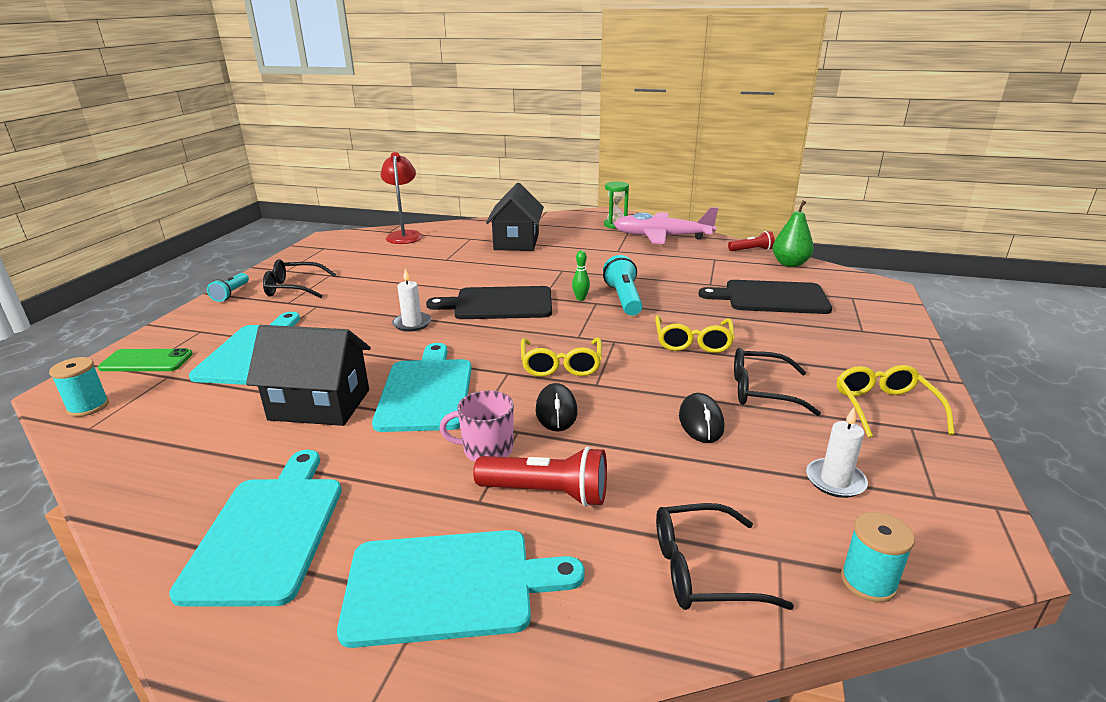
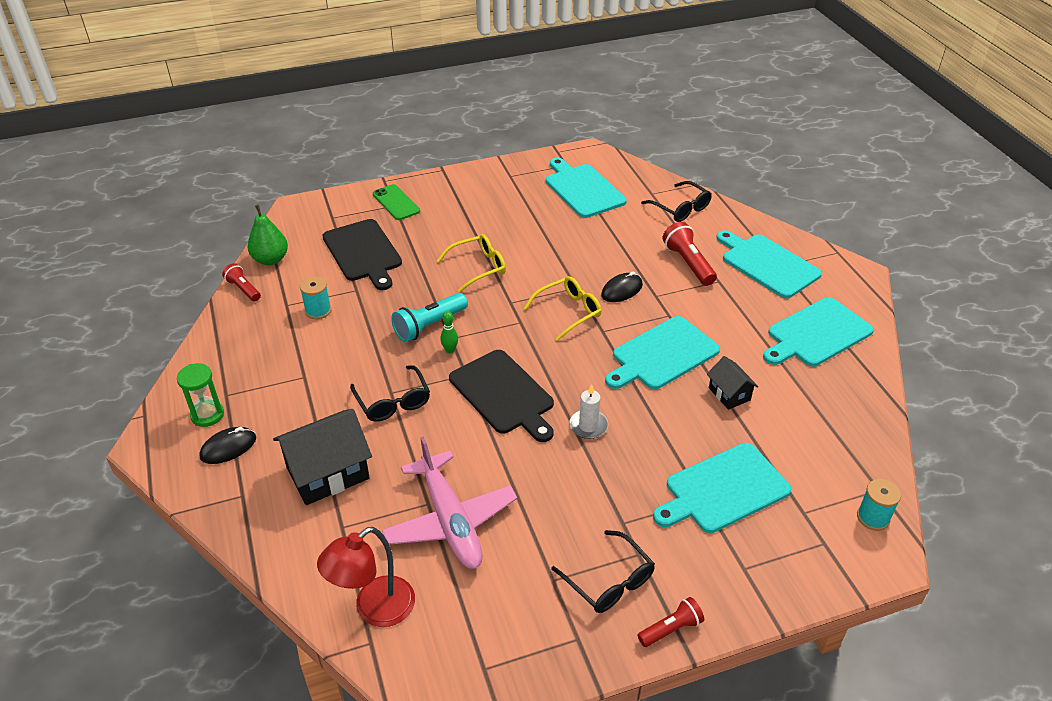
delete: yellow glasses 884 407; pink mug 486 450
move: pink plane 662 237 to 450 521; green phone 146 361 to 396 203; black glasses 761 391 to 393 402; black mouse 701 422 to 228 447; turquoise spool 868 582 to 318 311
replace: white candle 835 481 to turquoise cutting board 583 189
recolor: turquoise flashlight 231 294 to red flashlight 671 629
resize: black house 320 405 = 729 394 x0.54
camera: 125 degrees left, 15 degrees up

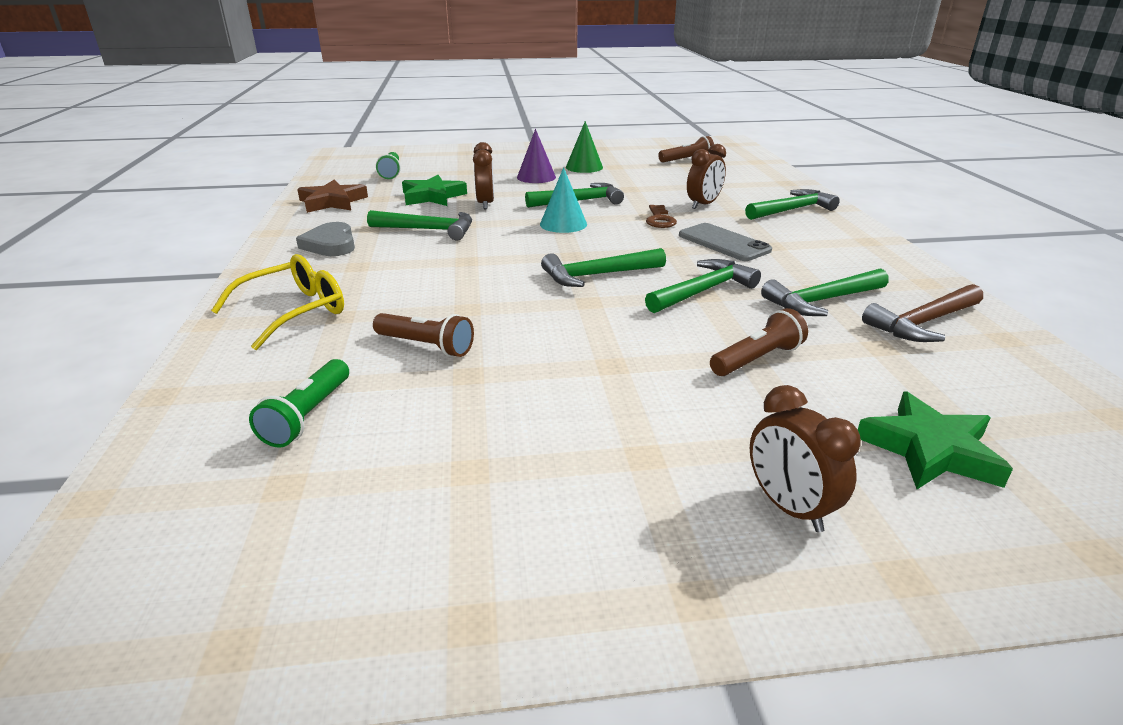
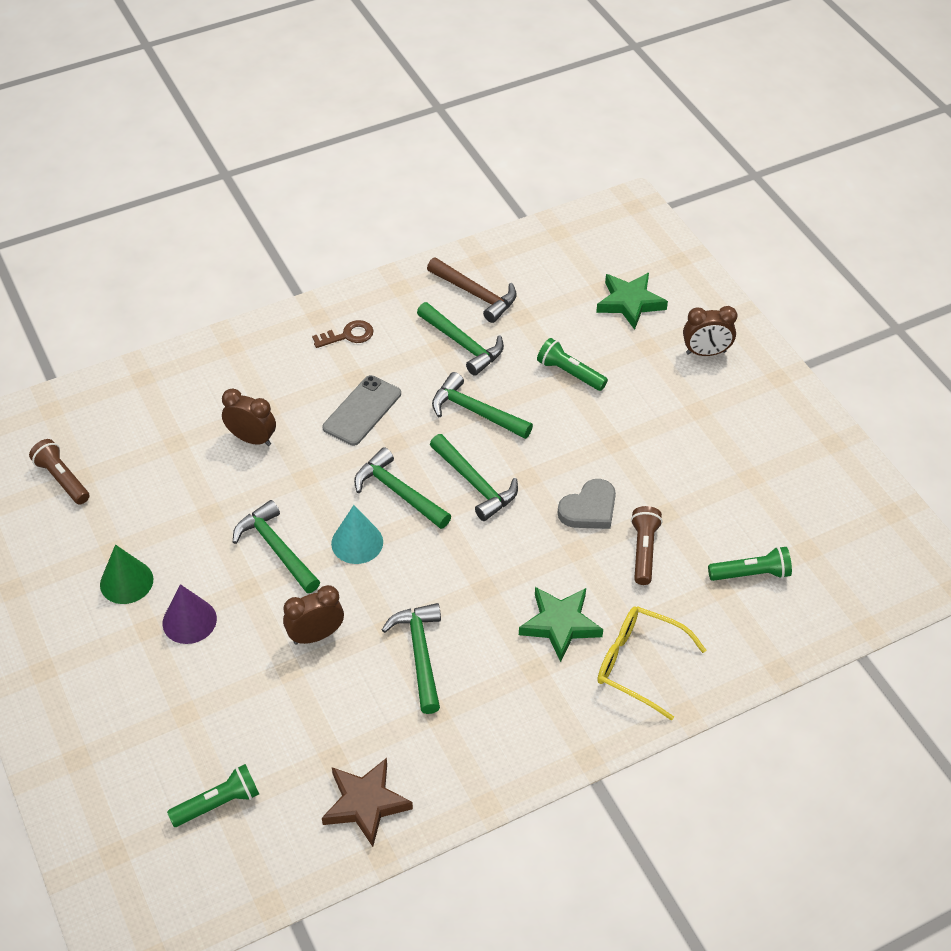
move: green star 432 196 to 560 624; green hammer 792 210 to 398 492; brown key 659 219 to 348 335; grey heart 330 244 to 589 509
recolor: brown flashlight 757 359 to green flashlight 569 373
rotate: brown clock 789 507 = 706 352 45 degrees clockwise
camera: 110 degrees left, 20 degrees up

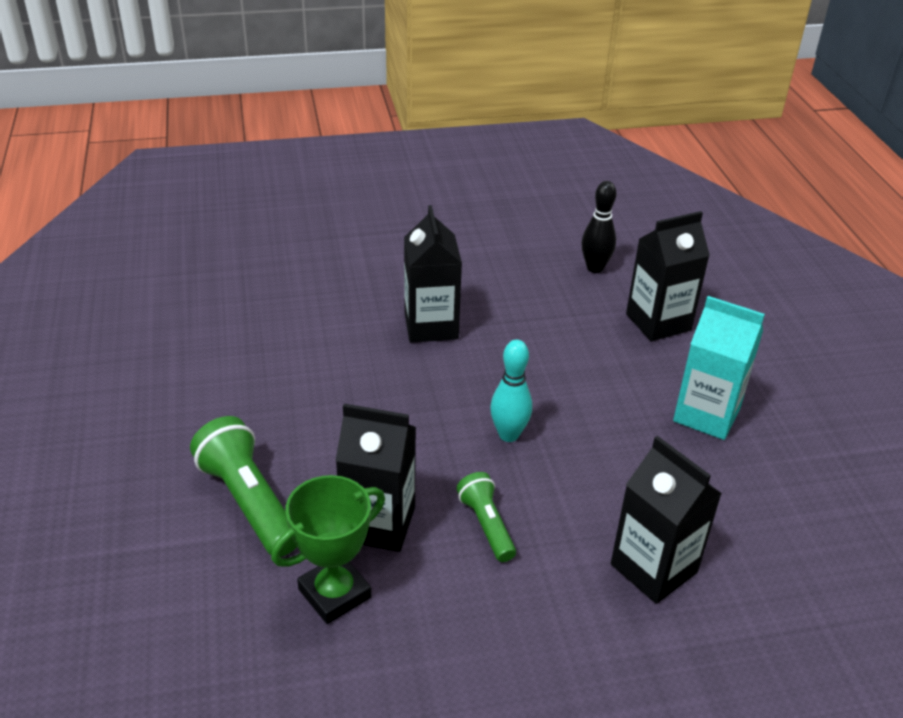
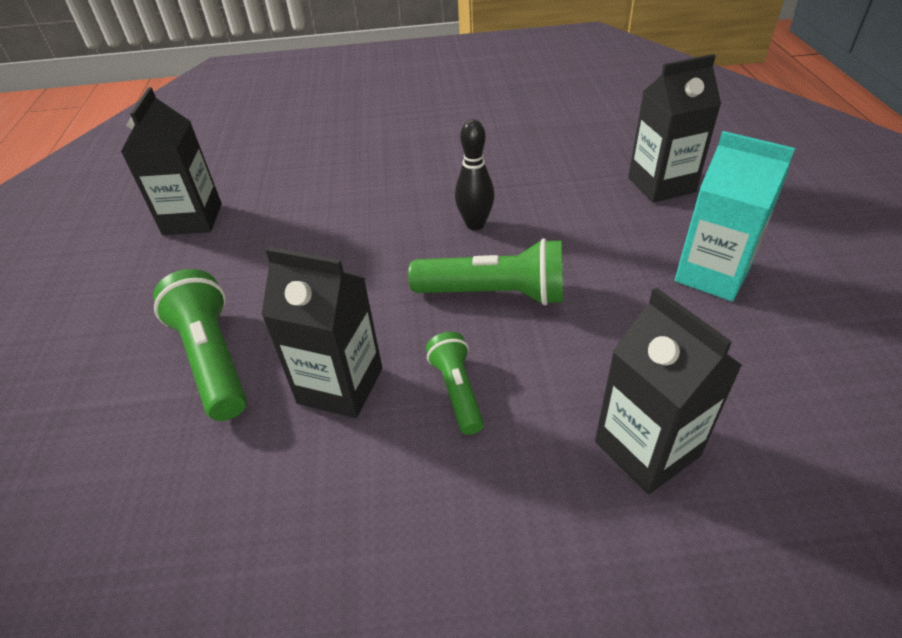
delete: green trophy 334 593
move: black bowling pin 595 268 to 475 224; black carton 431 326 to 192 219
replace: turquoise bowling pin 508 435 to green flashlight 495 293
camera: 10 degrees right, 5 degrees up

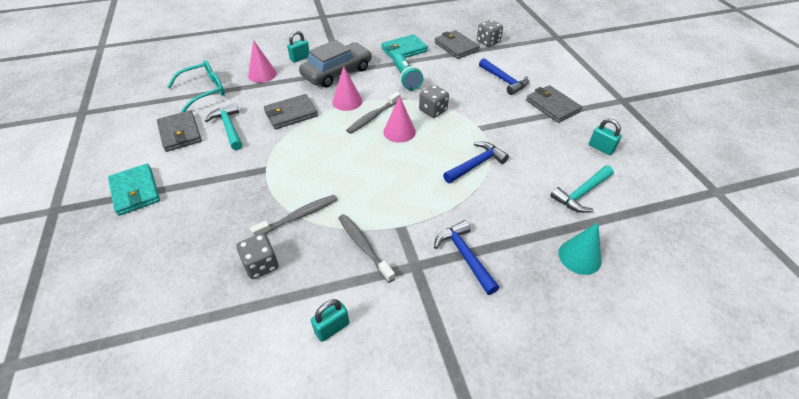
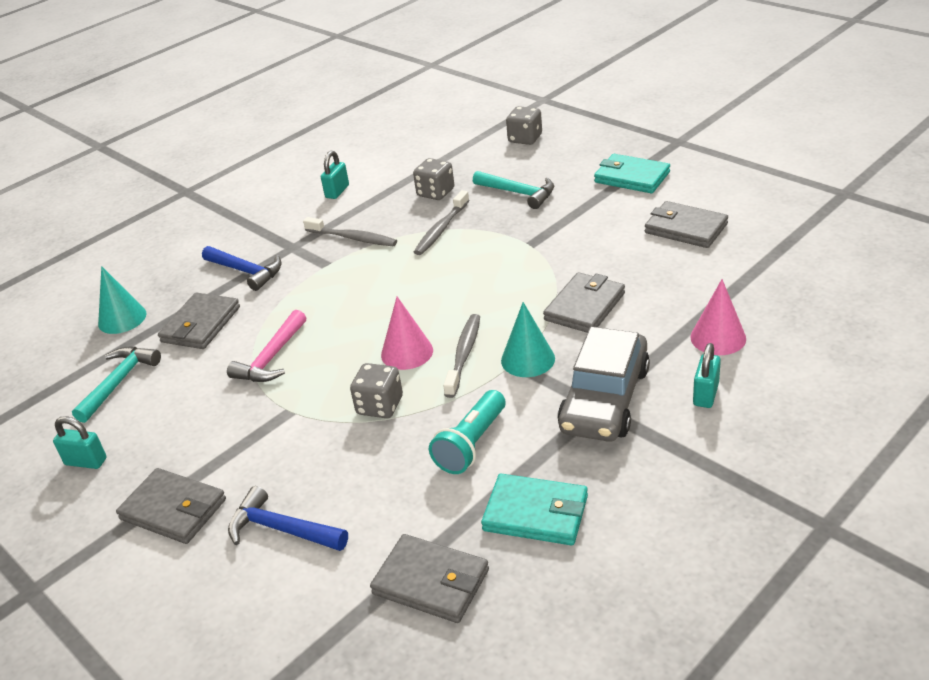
delete: turquoise glasses 204 91
insert: grey wallet 201 325
move: grey dice 488 42 to 525 139; turquoise hammer 229 127 to 519 193
recolor: pink cone 347 101 to turquoise cone 528 359; blue hammer 476 164 to pink hammer 271 358
rotate: turquoise wallet 404 50 = 536 513 75 degrees clockwise; turquoise flashlight 406 79 = 471 444 105 degrees counterclockwise
camera: 155 degrees right, 10 degrees down

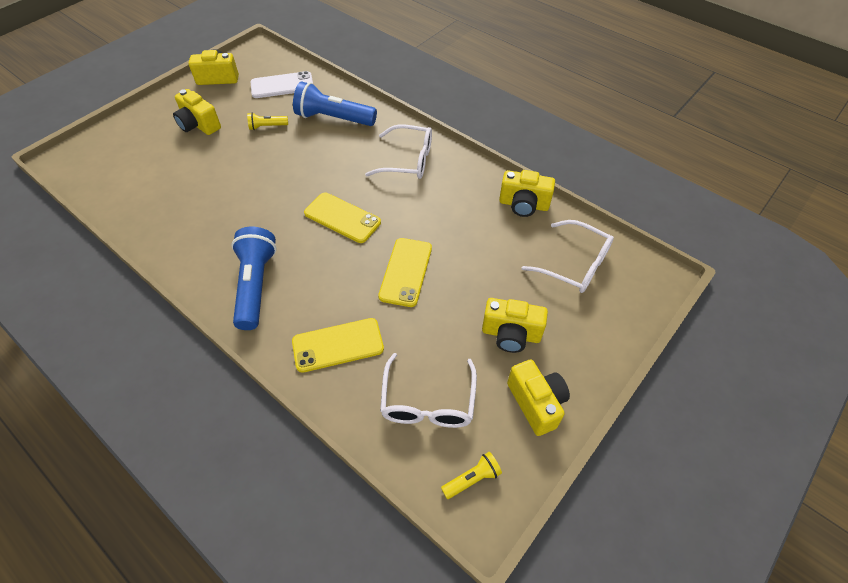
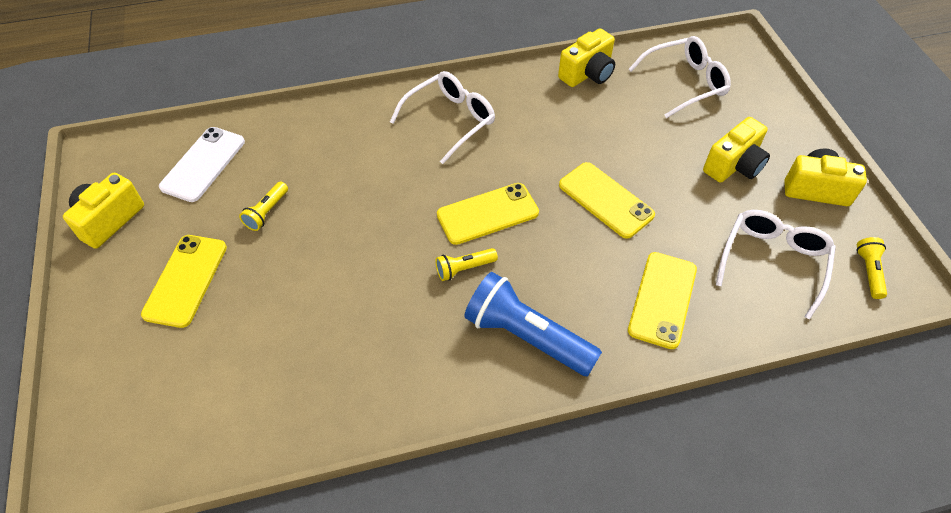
delete: blue flashlight 333 118
insert: yellow flashlight 464 269
replace: yellow camera 199 125 to yellow phone 186 280
rotate: white glasses 428 402 = 772 262 105 degrees counterclockwise
camera: 55 degrees left, 0 degrees up

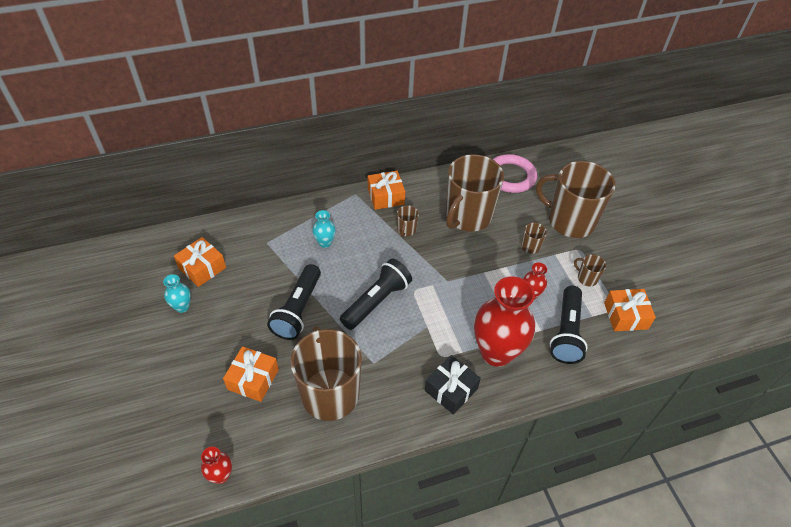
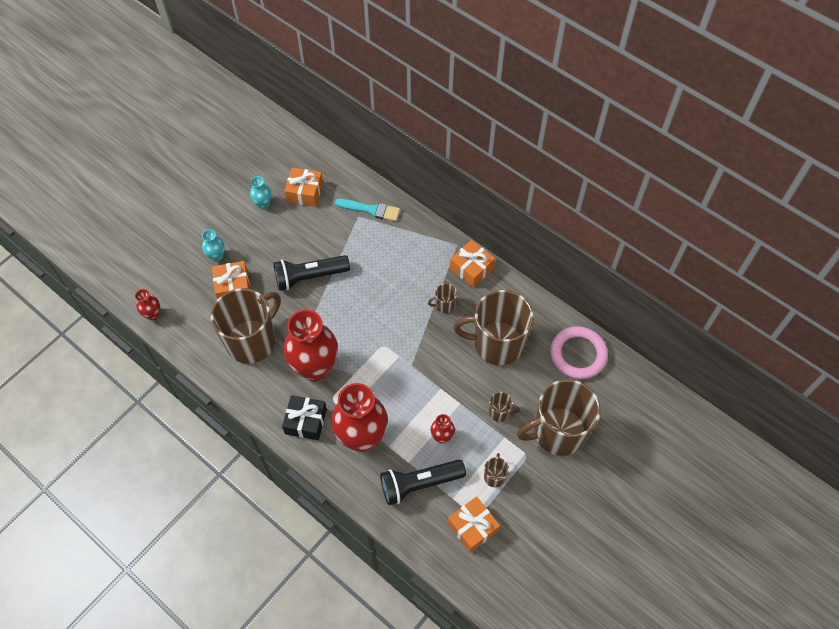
delete: black flashlight 377 301
insert: turquoise brush 370 210; red vase 315 368
move: turquoise vase 325 243 to 217 256
rotate: brown mug 570 221 = 558 432 105 degrees counterclockwise
camera: 60 degrees right, 10 degrees up

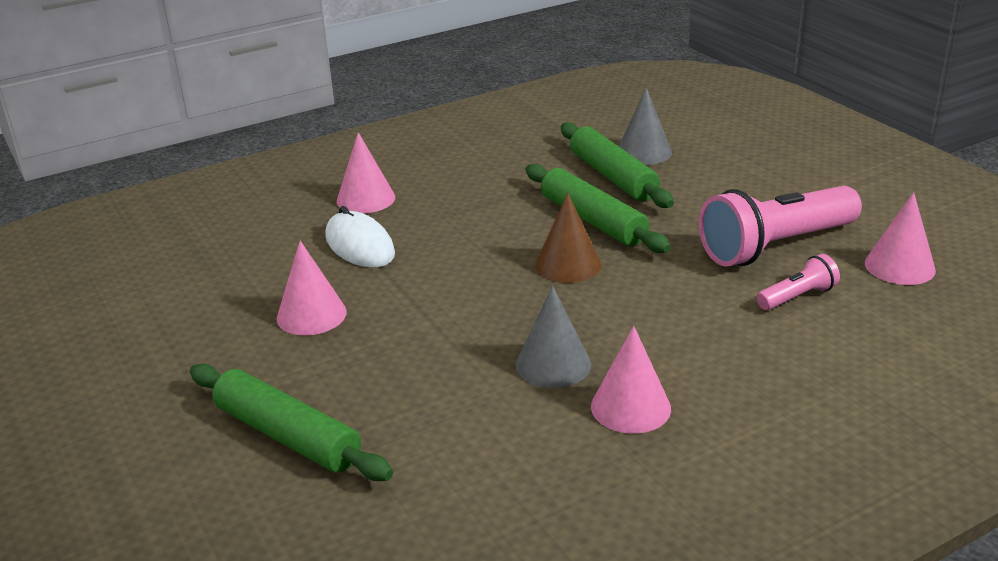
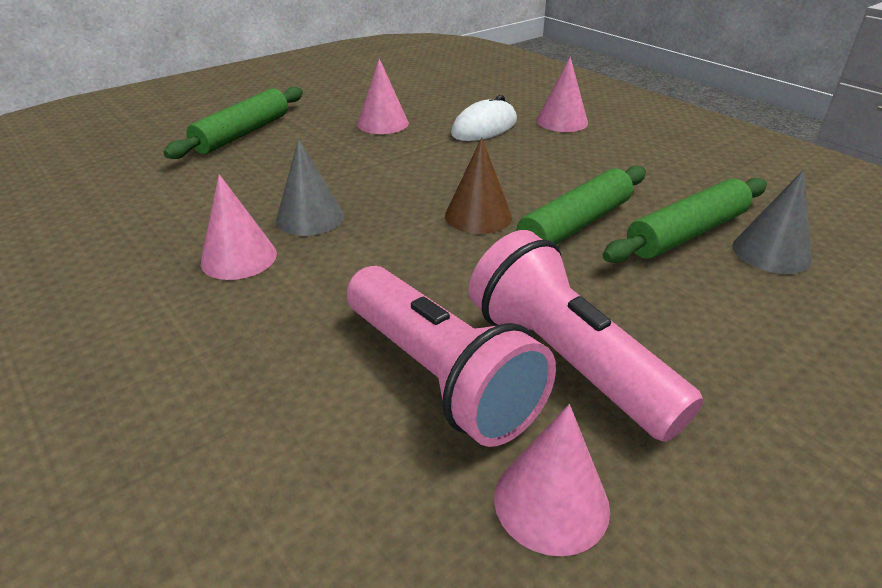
resize: pink flashlight 797 297 = 440 375 x2.12
camera: 80 degrees right, 5 degrees up

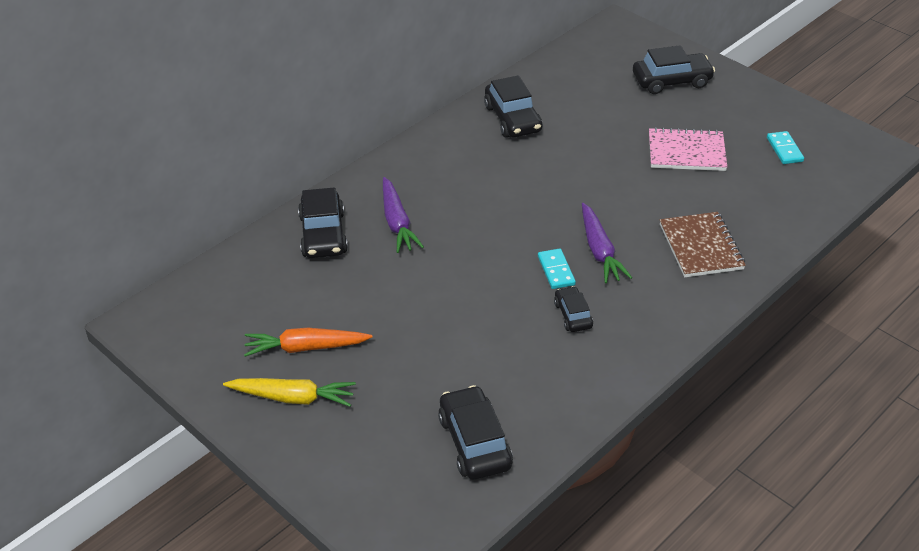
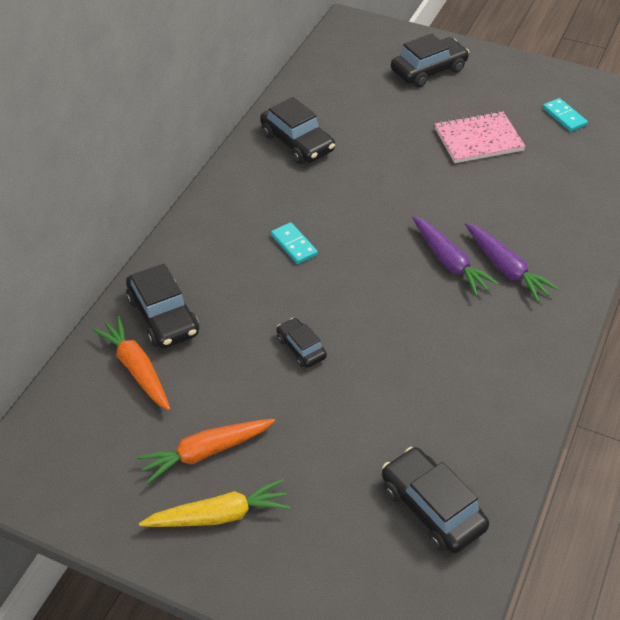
delete: brown notebook 701 247
insert: orange carrot 136 369
move: purple carrot 397 222 to 506 268; turquoise domino 556 270 to 294 245; black car 573 315 to 301 348
camera: 20 degrees left, 5 degrees up

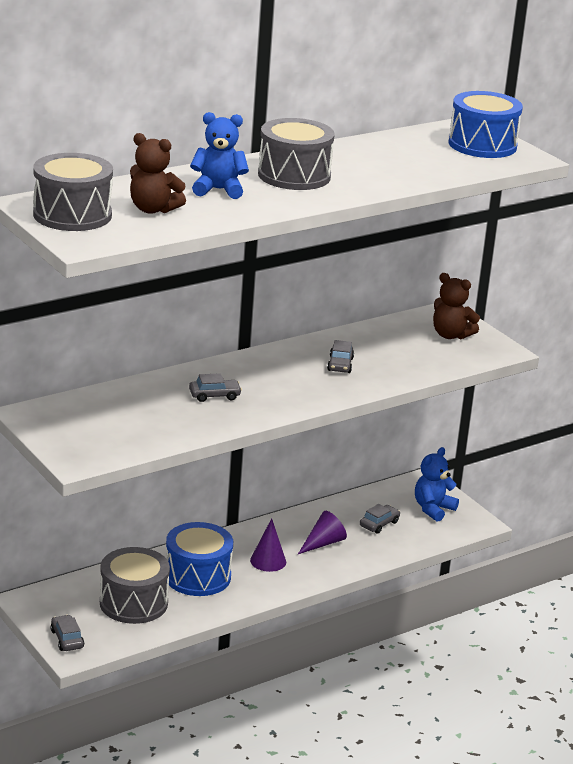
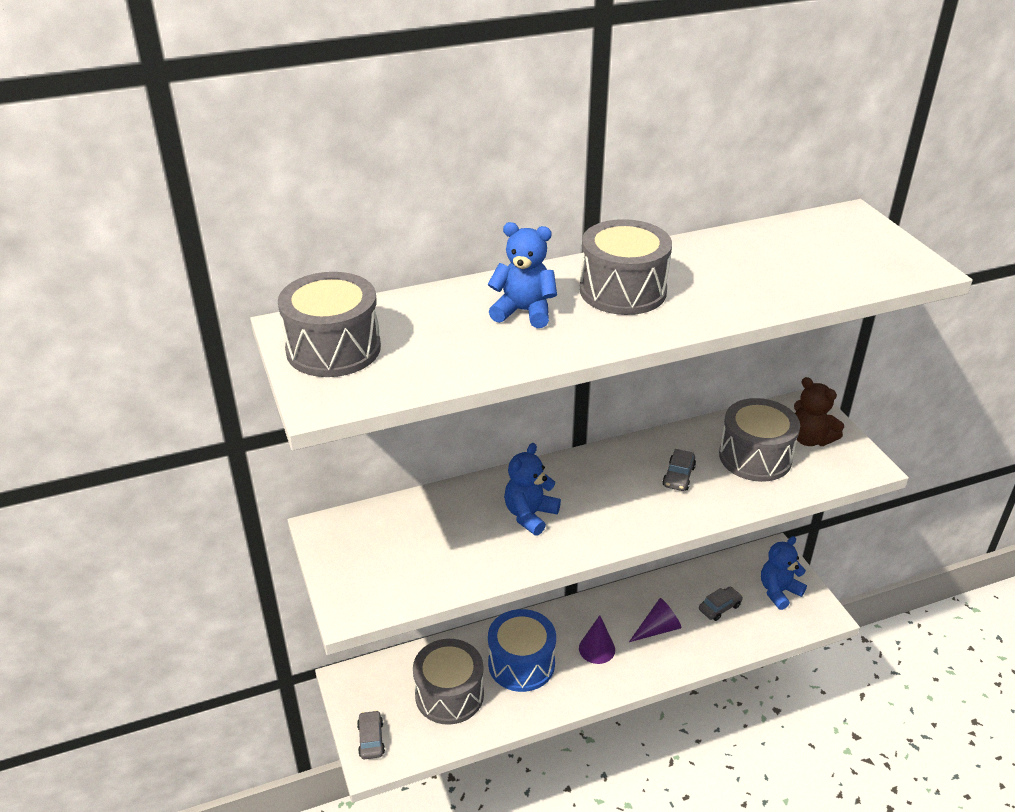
delete: blue drum 482 145; brown teddy bear 153 209
insert: grey drum 755 457
replace: grey car 214 395 to blue teddy bear 530 515
camera: 15 degrees right, 10 degrees up

